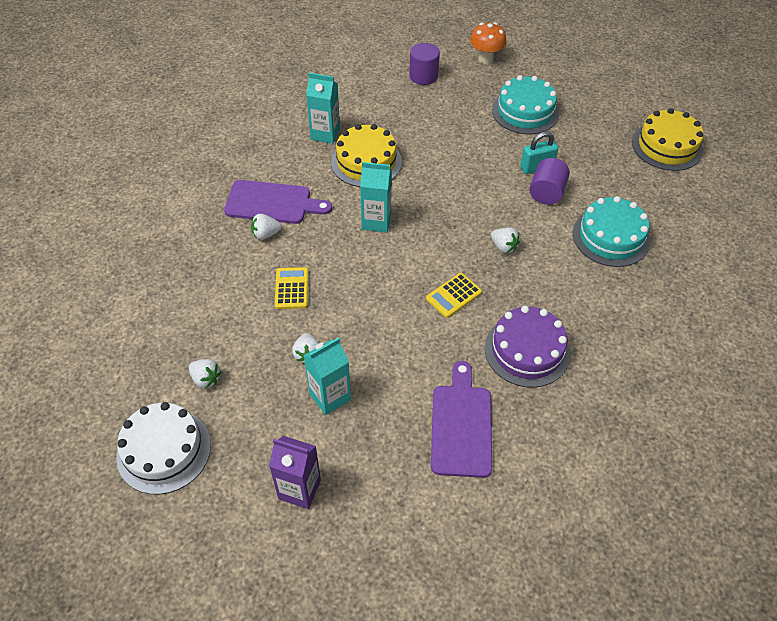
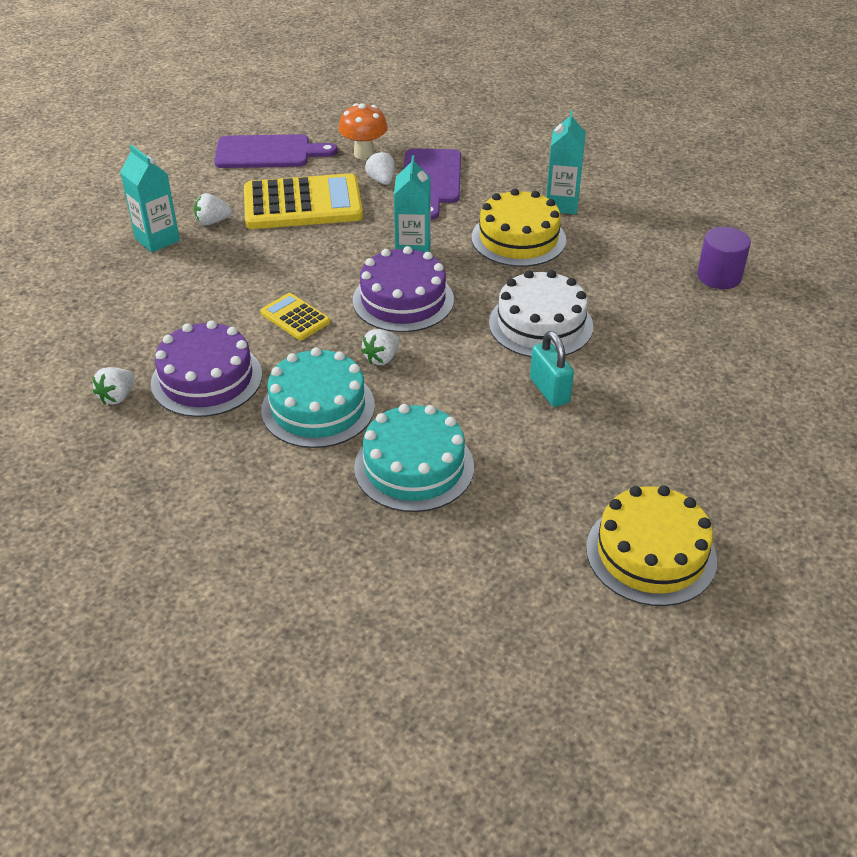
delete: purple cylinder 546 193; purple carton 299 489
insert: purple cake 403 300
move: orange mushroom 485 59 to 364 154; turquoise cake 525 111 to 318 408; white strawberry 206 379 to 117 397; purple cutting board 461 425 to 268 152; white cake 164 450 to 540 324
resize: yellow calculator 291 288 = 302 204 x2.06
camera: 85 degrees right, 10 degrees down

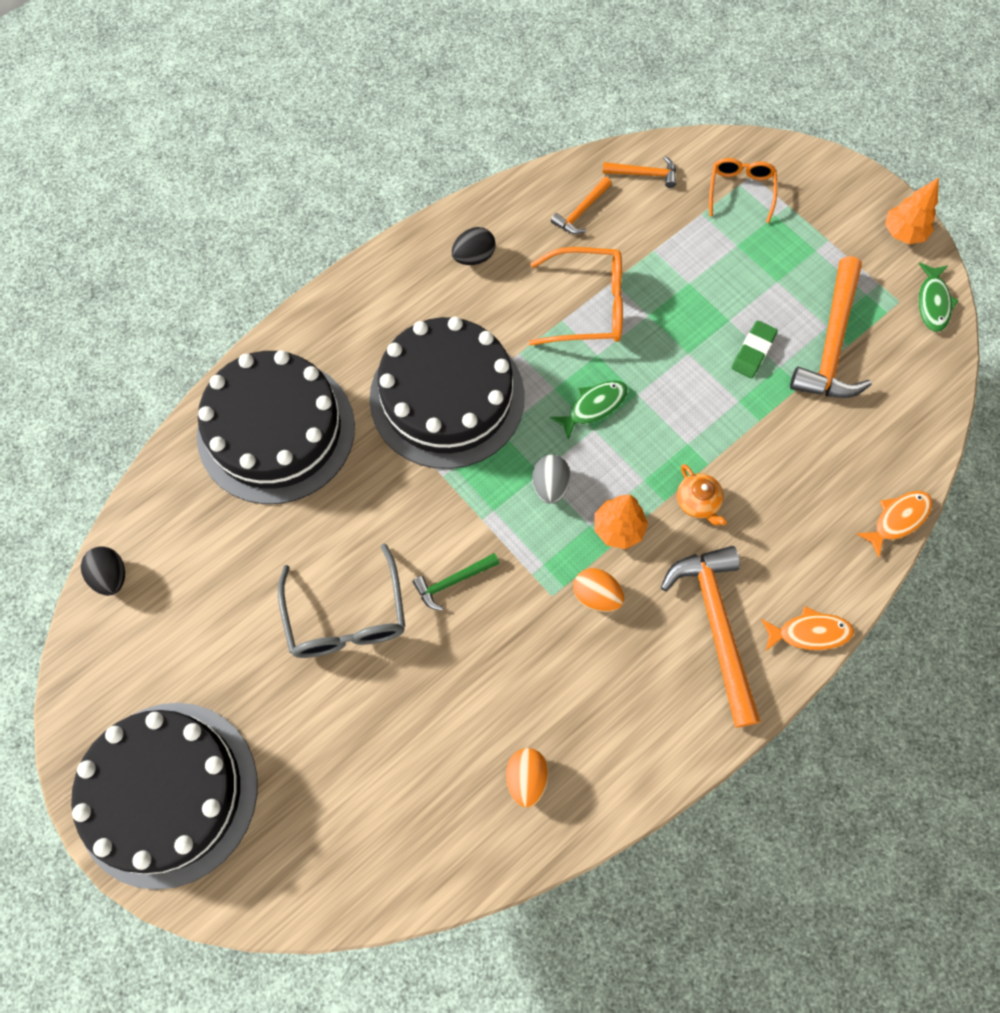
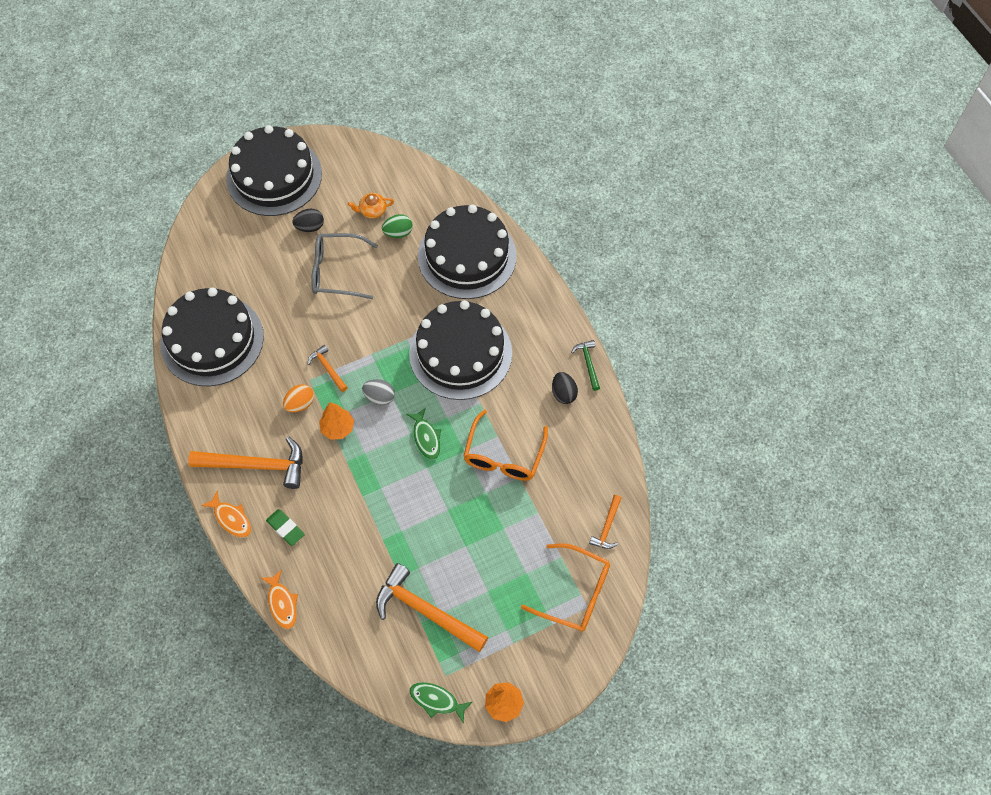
insert: green egg 398 233
move: orange hammer 581 211 to 328 368; green eraser 753 351 to 285 528; orange teapot 698 502 to 372 211; black egg 111 576 to 310 227; green hammer 452 581 to 588 363
replace: orange egg 526 778 to black cake 212 340
rotate: orange fish 809 632 = 231 518 60 degrees counterclockwise
resize: orange glasses 740 191 = 574 592 x1.53
camera: 105 degrees right, 5 degrees down

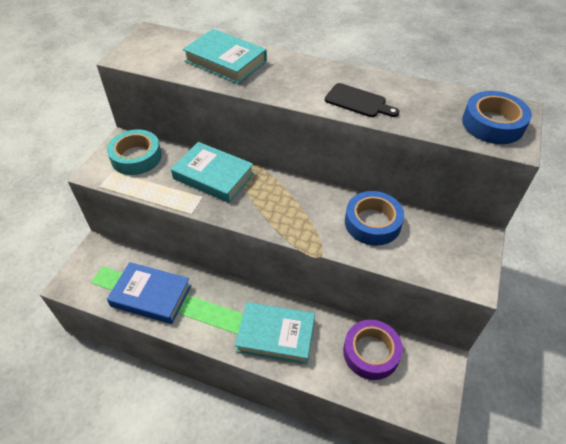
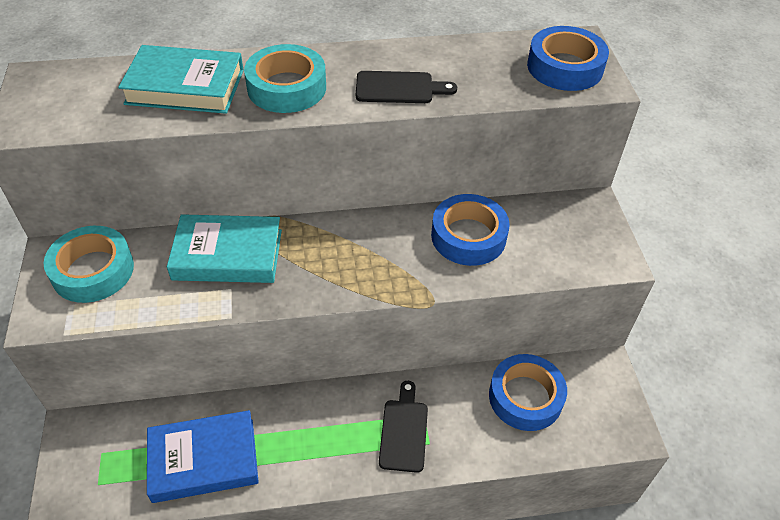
insert: turquoise tape 287 87
replace: turquoise book 276 335 to black cutting board 403 431
recolor: purple tape 371 352 to blue tape 525 397
camera: 30 degrees left, 0 degrees up

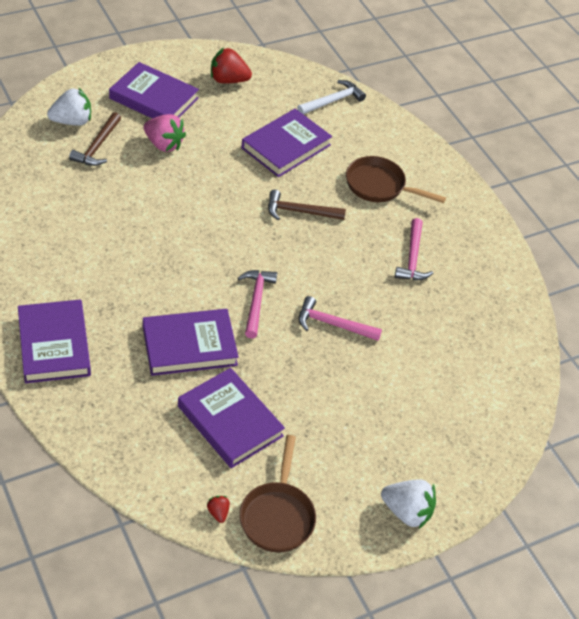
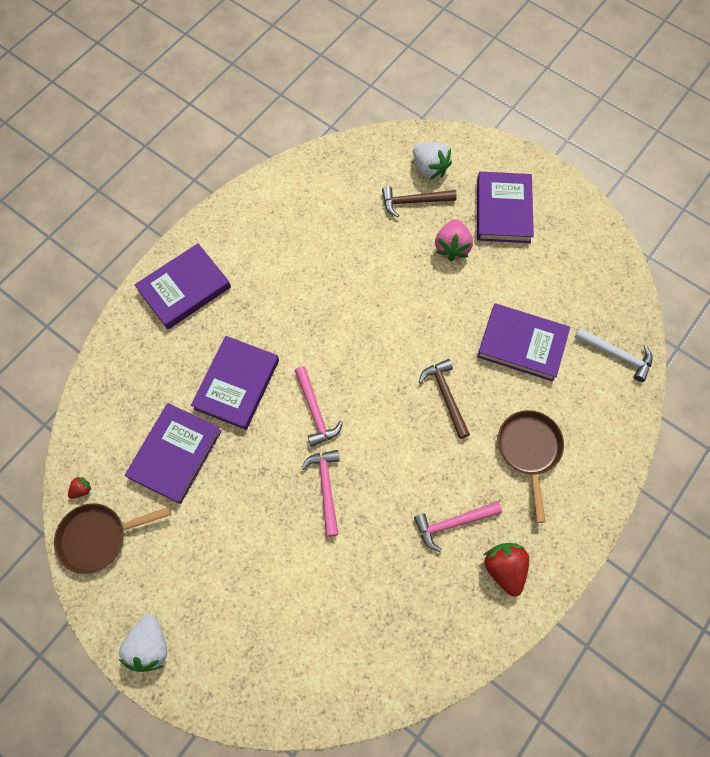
move: red strawberry 228 80 to 504 568
rotate: pink hammer 256 301 = 315 411 90 degrees clockwise; purple book 189 346 = 236 384 60 degrees clockwise
camera: 70 degrees right, 20 degrees up

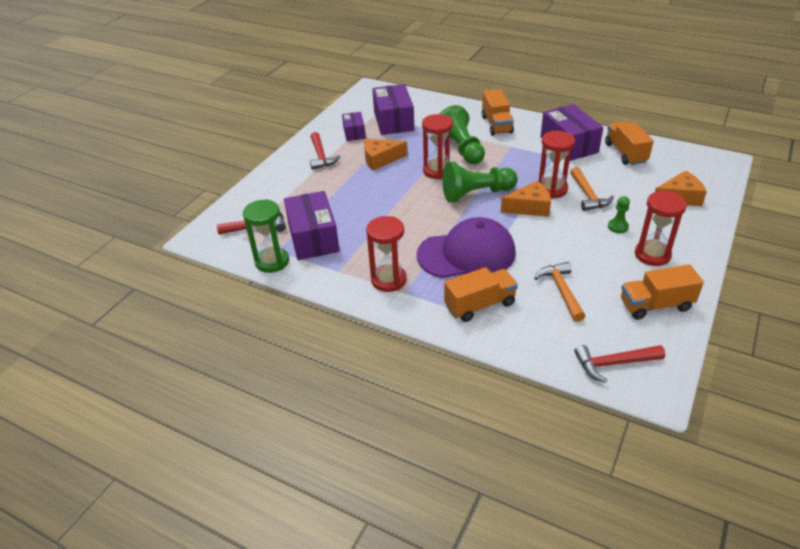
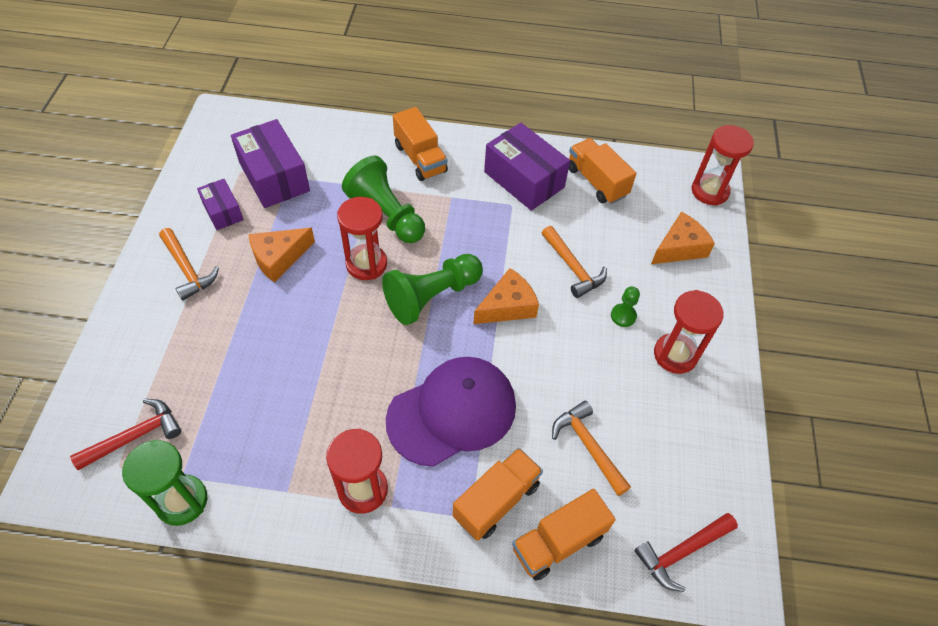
delete: purple box 313 238
move: red hourglass 551 189 to 709 191; orange truck 655 305 to 558 542
recolor: red hammer 321 156 to orange hammer 187 269
camera: 25 degrees left, 15 degrees up

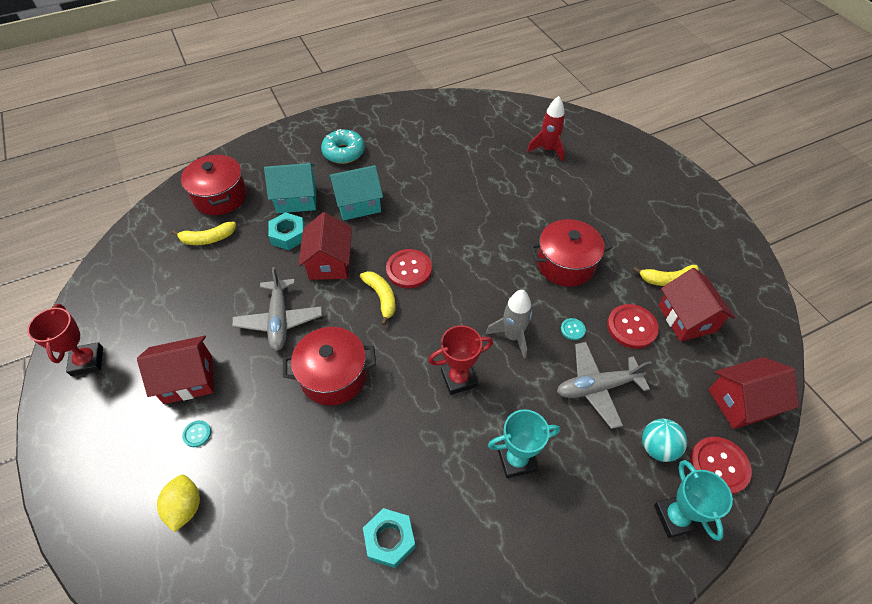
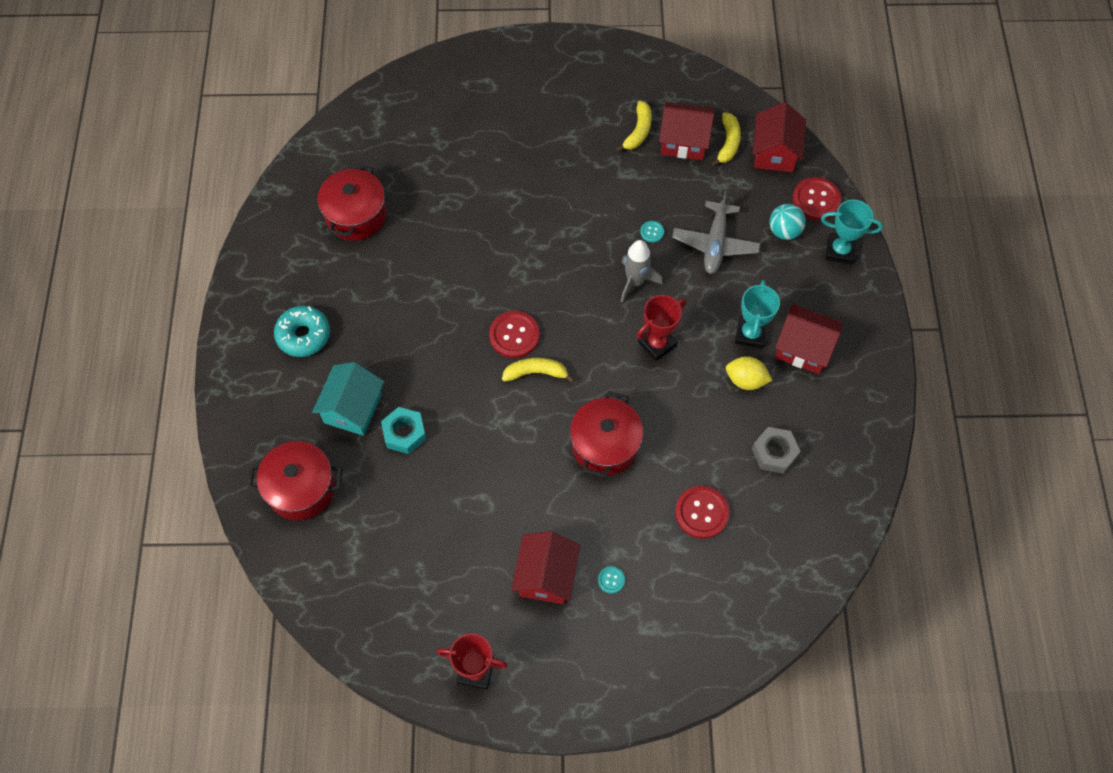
delete: red rocket 547 149; turquoise house 358 204; grey plane 279 320
move: red house 329 262 to 803 348; red pot 565 264 to 356 215; yellow banana 208 239 to 728 143; red button 631 327 to 701 513; yellow lemon 185 507 to 745 380
recolor: turquoise nut 389 540 to grey nut 774 453
rotate: red trophy 458 378 = 657 344 45 degrees clockwise
camera: 65 degrees left, 10 degrees up

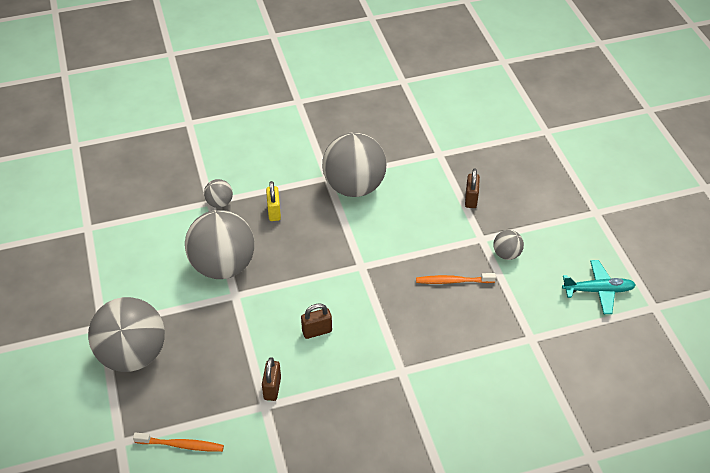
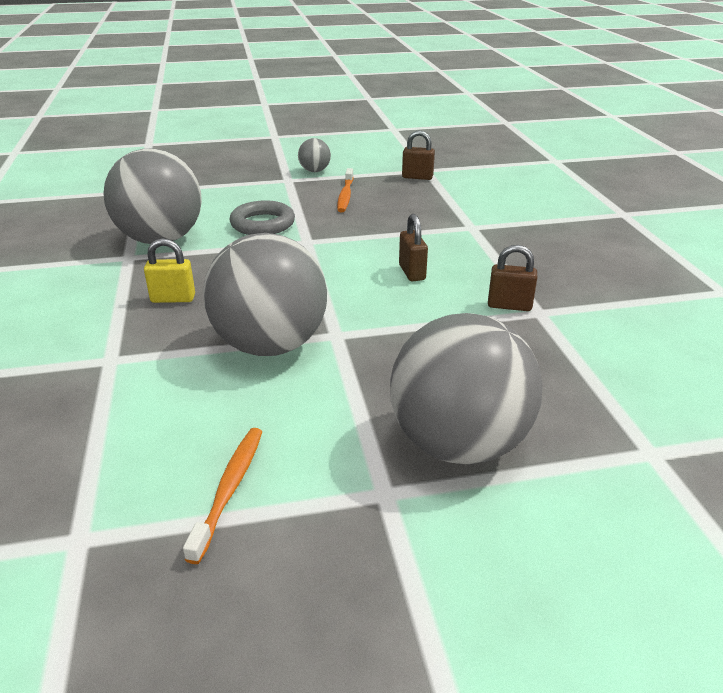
delete: grey ball 219 203; turquoise plane 598 290
insert: grey ring 262 224
move: brown padlock 471 199 to 417 177; orange toothbrush 181 445 to 229 489
camera: 85 degrees left, 15 degrees down

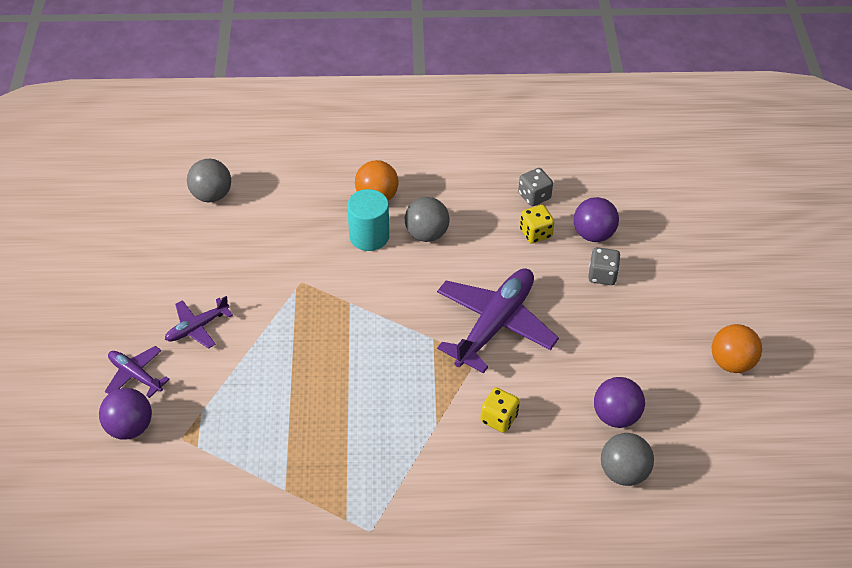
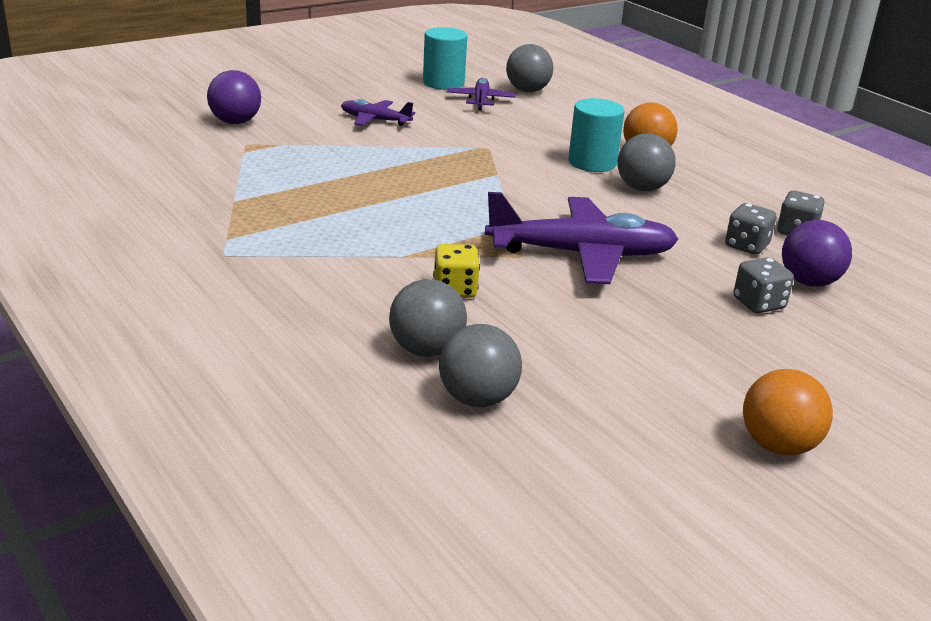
delete: purple ball 616 416
insert: turquoise cylinder 443 83; grey ball 426 350
move: purple plane 135 375 to 481 100
recolor: yellow dice 535 233 to grey dice 746 246
camera: 55 degrees right, 20 degrees down

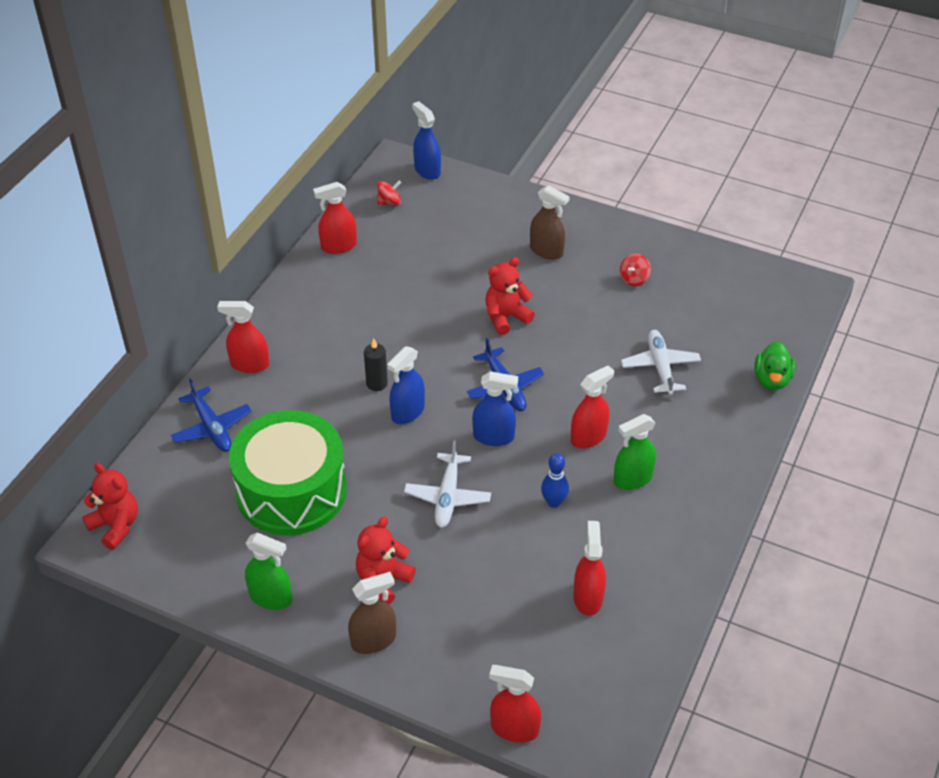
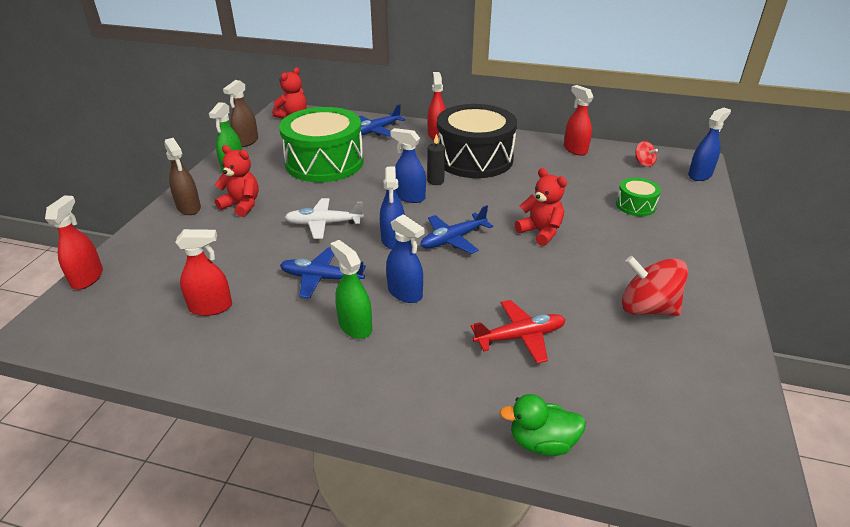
insert: black drum 474 159; green drum 635 205
move: brown spray bottle 546 251 to 246 141
replace: blue bowling pin 554 502 to blue plane 321 278
recolor: white plane 660 367 to red plane 520 337; red spray bottle 588 437 to blue spray bottle 405 293
resize: red spinning top 634 279 = 647 308 x1.97
camera: 80 degrees right, 10 degrees down

